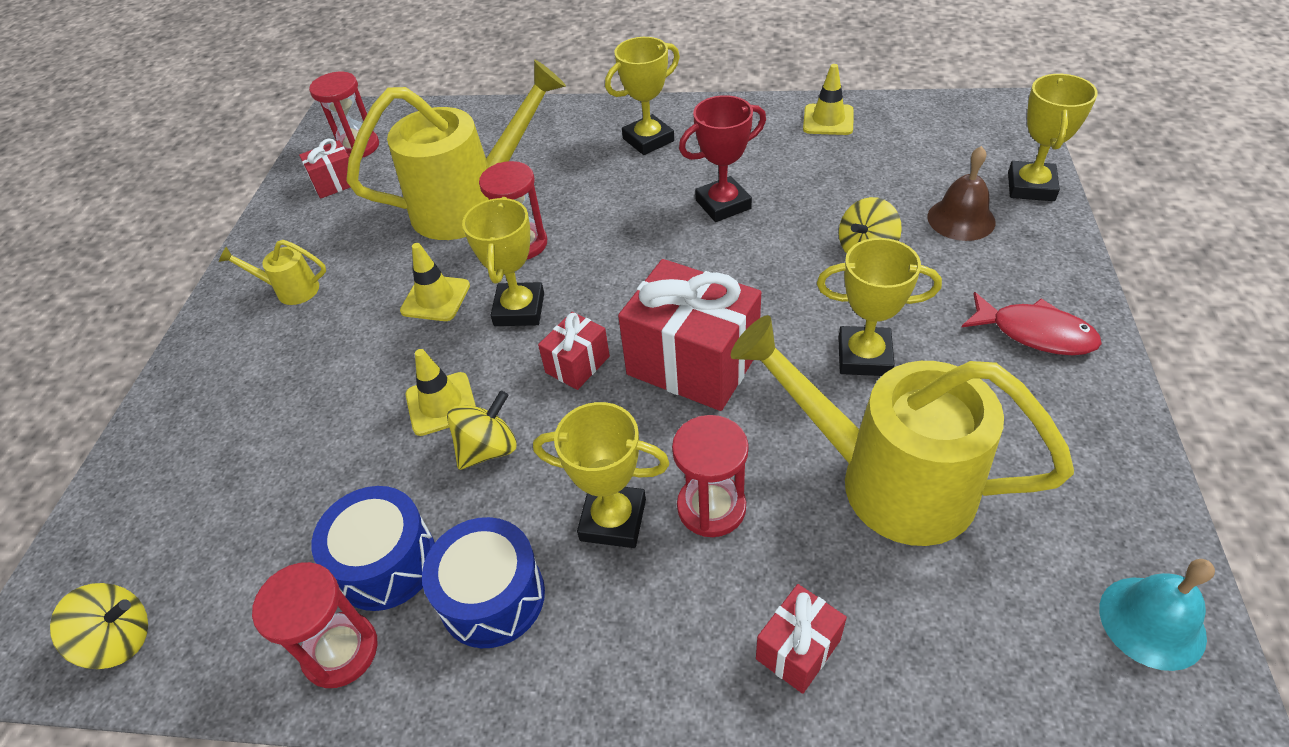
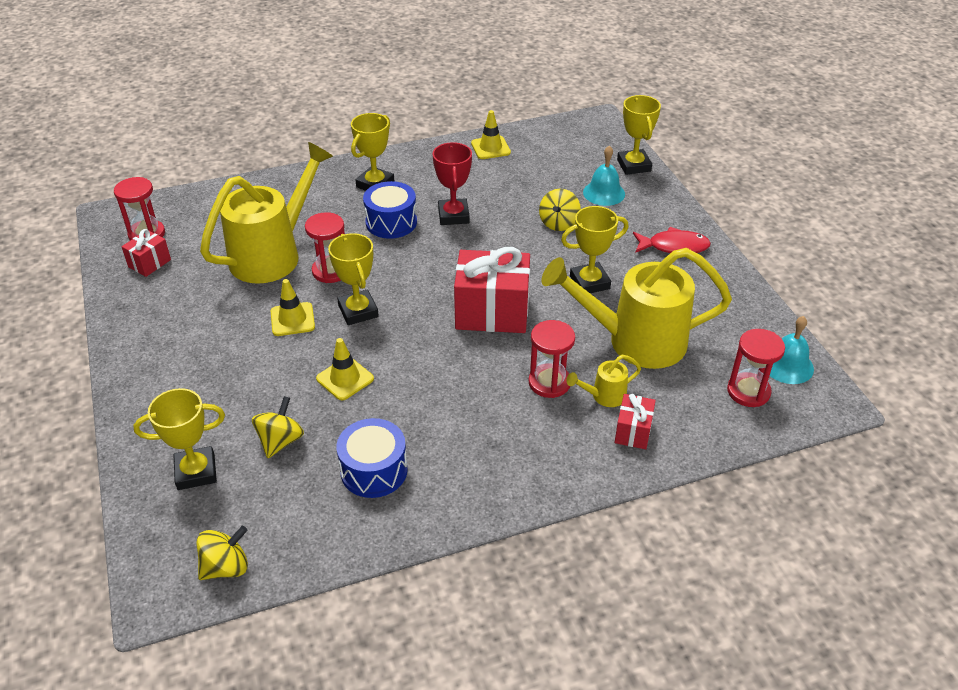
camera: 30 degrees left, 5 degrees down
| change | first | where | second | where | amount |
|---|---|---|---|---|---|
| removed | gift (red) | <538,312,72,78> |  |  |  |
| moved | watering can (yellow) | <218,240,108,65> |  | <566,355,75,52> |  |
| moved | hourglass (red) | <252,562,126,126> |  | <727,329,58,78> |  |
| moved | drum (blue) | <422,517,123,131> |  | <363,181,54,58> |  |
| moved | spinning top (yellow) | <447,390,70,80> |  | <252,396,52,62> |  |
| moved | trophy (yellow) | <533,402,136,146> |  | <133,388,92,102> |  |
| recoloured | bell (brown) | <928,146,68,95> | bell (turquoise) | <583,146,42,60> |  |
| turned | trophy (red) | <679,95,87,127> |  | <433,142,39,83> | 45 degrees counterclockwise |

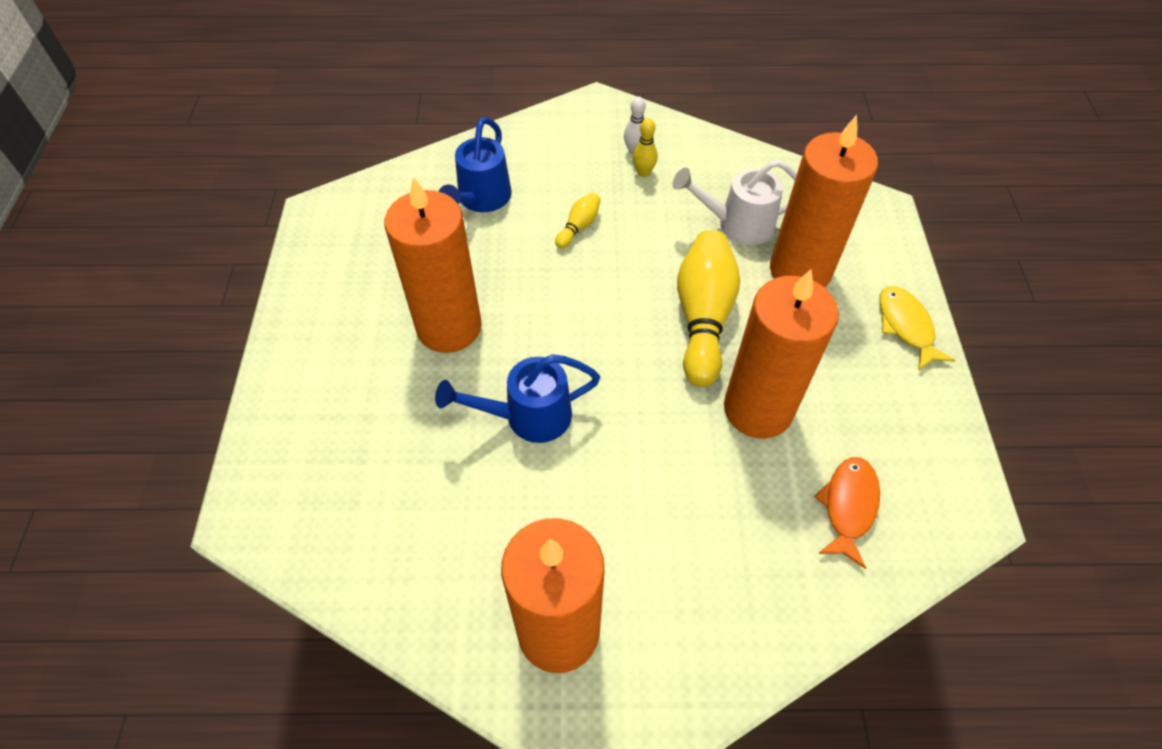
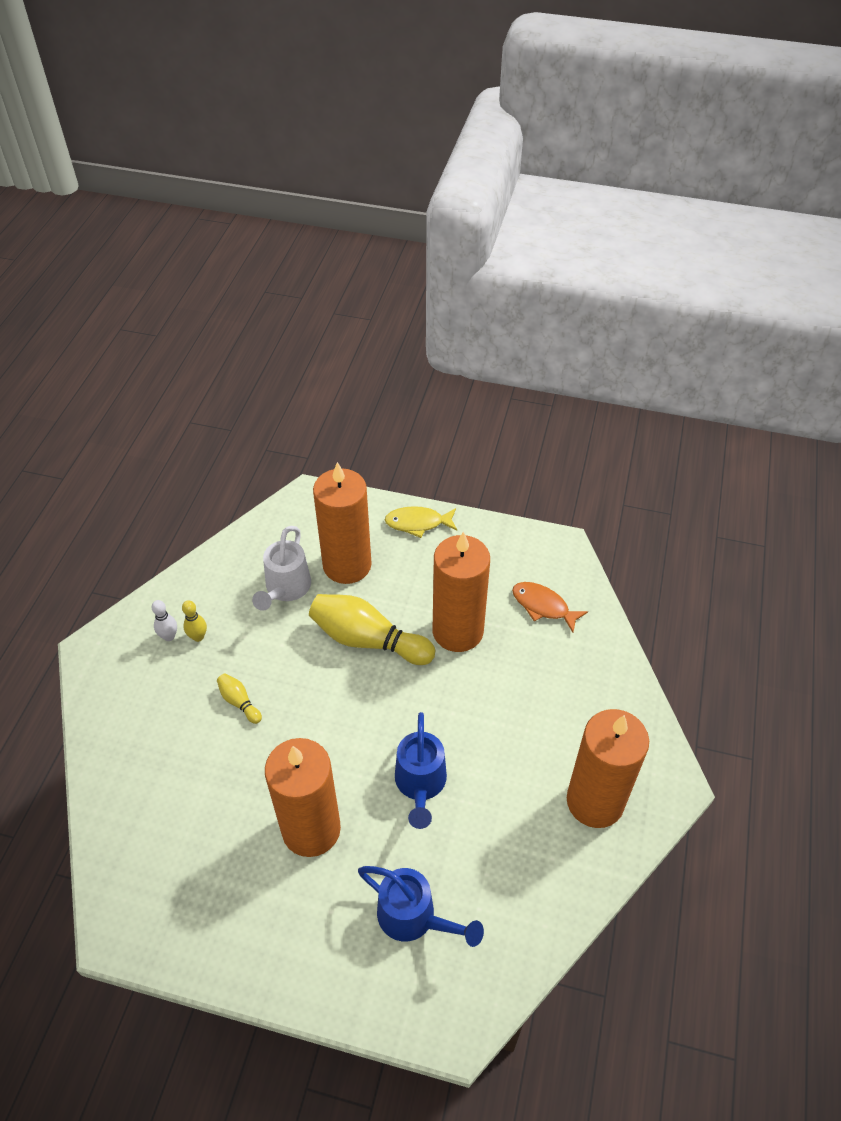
camera: 75 degrees left, 5 degrees down
| change | first | where | second | where | amount |
|---|---|---|---|---|---|
| moved | watering can (blue) | <439,117,73,95> |  | <358,866,126,81> |  |

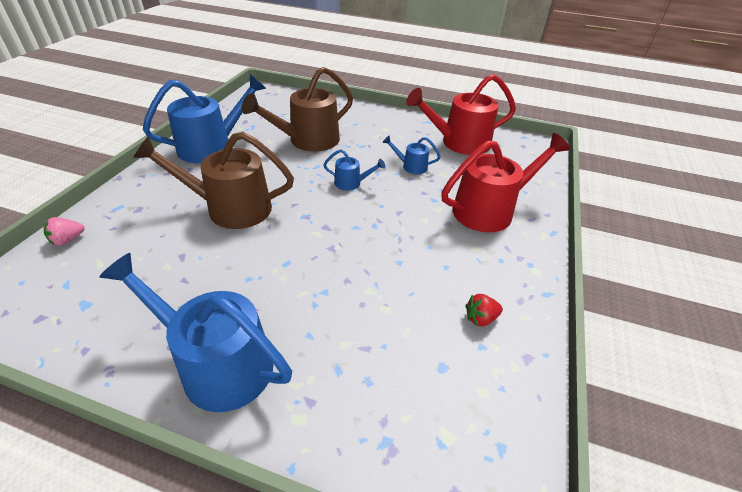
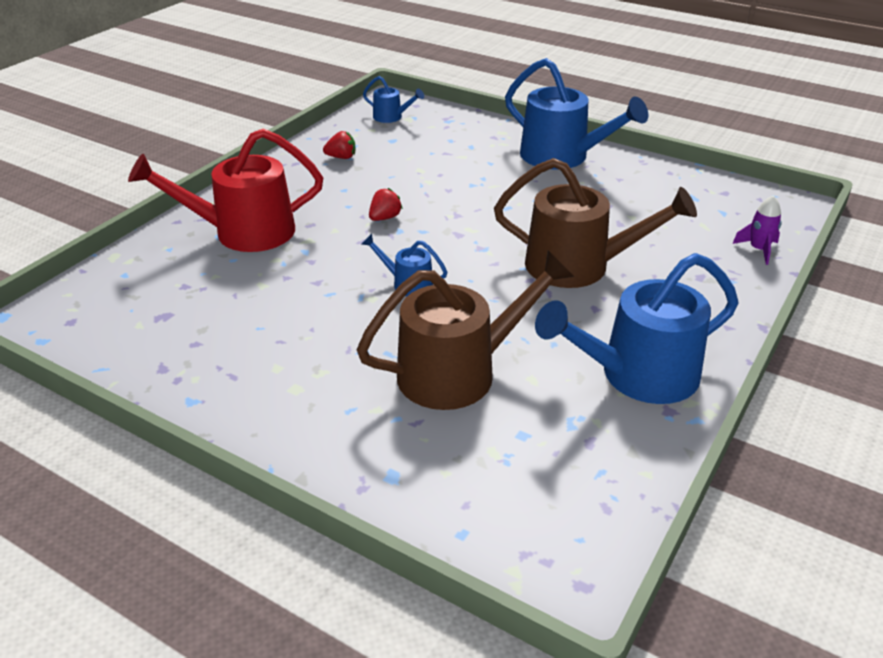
camera: 165 degrees left, 5 degrees down
| change | first | where | second | where | amount |
|---|---|---|---|---|---|
| removed | watering can (red) | <406,74,110,81> |  |  |  |
| added |  |  | strawberry (red) | <369,188,34,33> |  |
| moved | watering can (blue) | <383,136,58,38> |  | <363,76,61,47> |  |
| replaced | strawberry (pink) | <44,217,41,29> | rocket (purple) | <732,195,50,70> |  |

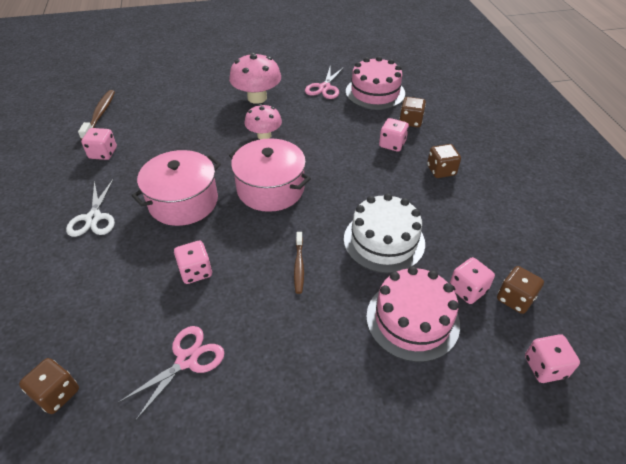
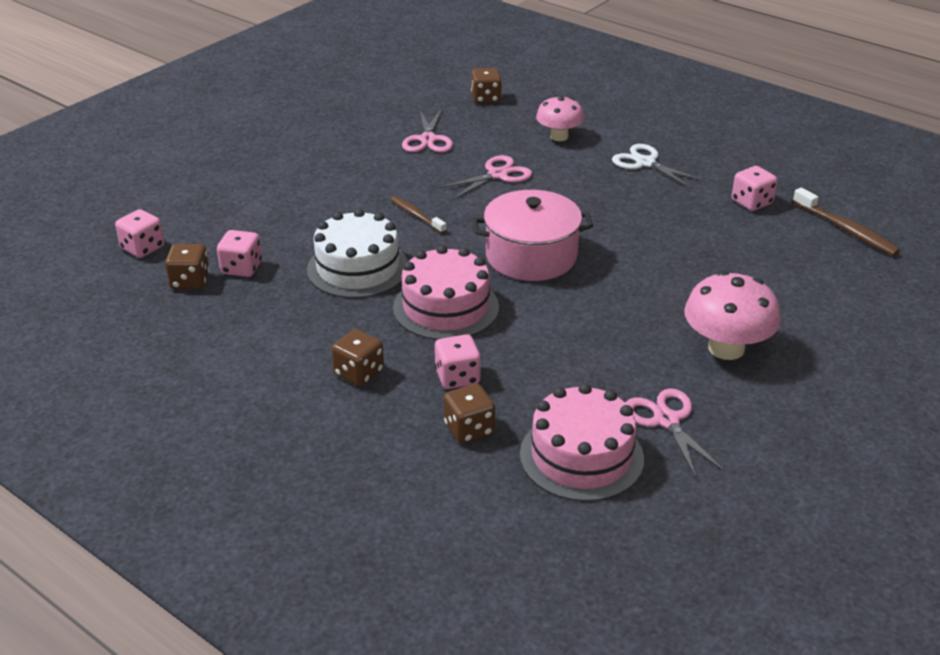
camera: 140 degrees right, 10 degrees down
| change | first | where | second | where | amount |
|---|---|---|---|---|---|
| removed | pot (pink) | <131,150,90,76> |  |  |  |
| moved | mushroom (pink) | <245,104,37,35> |  | <536,96,48,45> |  |
| moved | cake (pink) | <366,266,94,96> |  | <393,245,106,95> |  |
| replaced | dice (pink) | <174,241,38,43> | scissors (pink) | <438,155,94,44> |  |

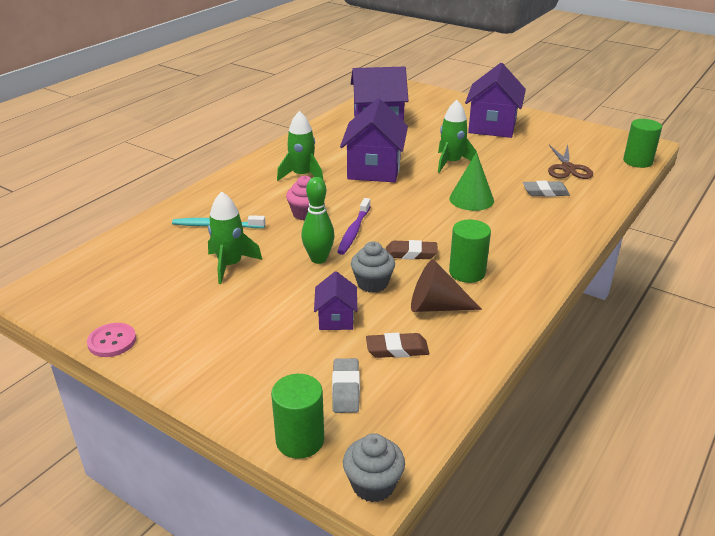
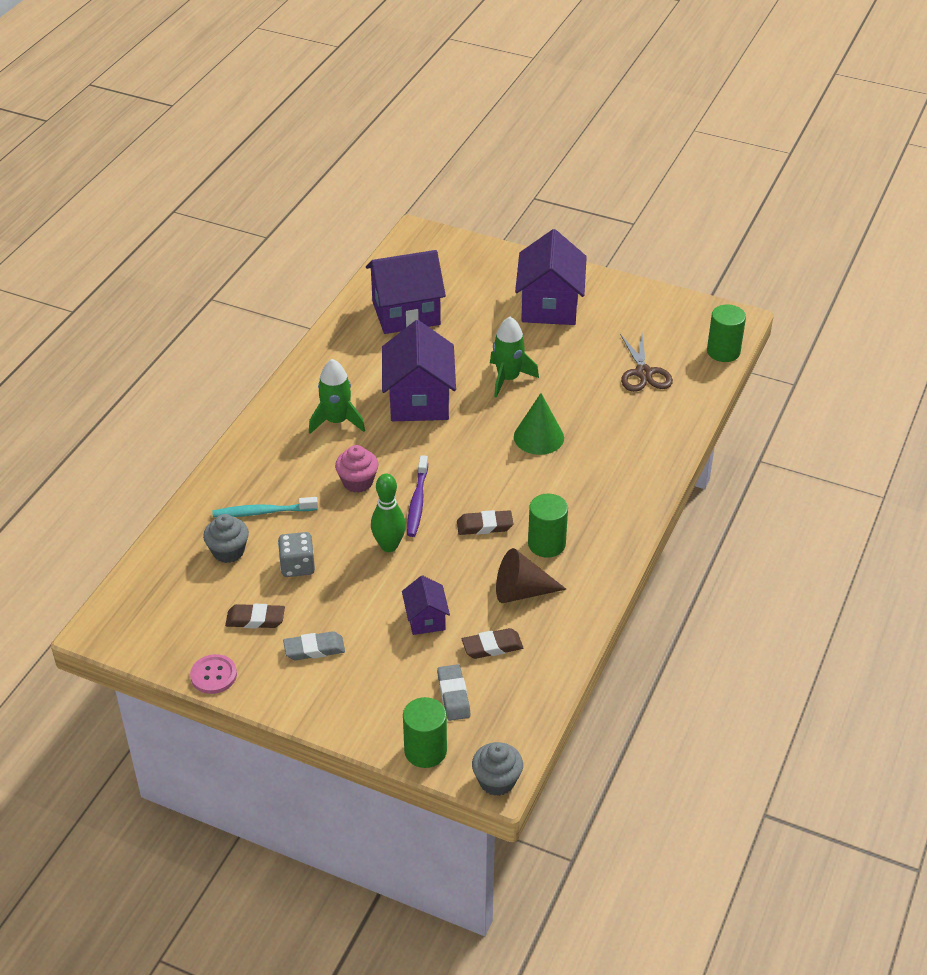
camera: 10 degrees left, 10 degrees up
| change | first | where | second | where | amount |
|---|---|---|---|---|---|
| added |  |  | eraser (brown) | <225,604,60,24> |  |
| moved | cupcake (grey) | <351,241,44,52> |  | <203,514,46,49> |  |
| moved | eraser (grey) | <523,181,47,16> |  | <283,631,62,29> |  |
| replaced | rocket (green) | <208,192,54,92> | dice (grey) | <278,532,37,45> |  |

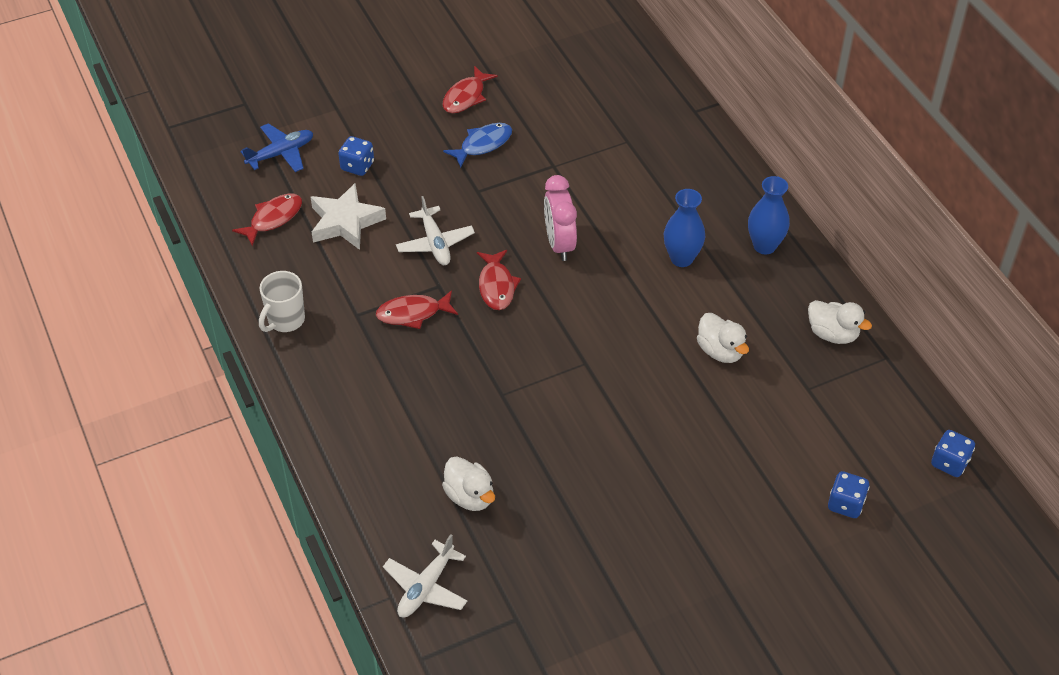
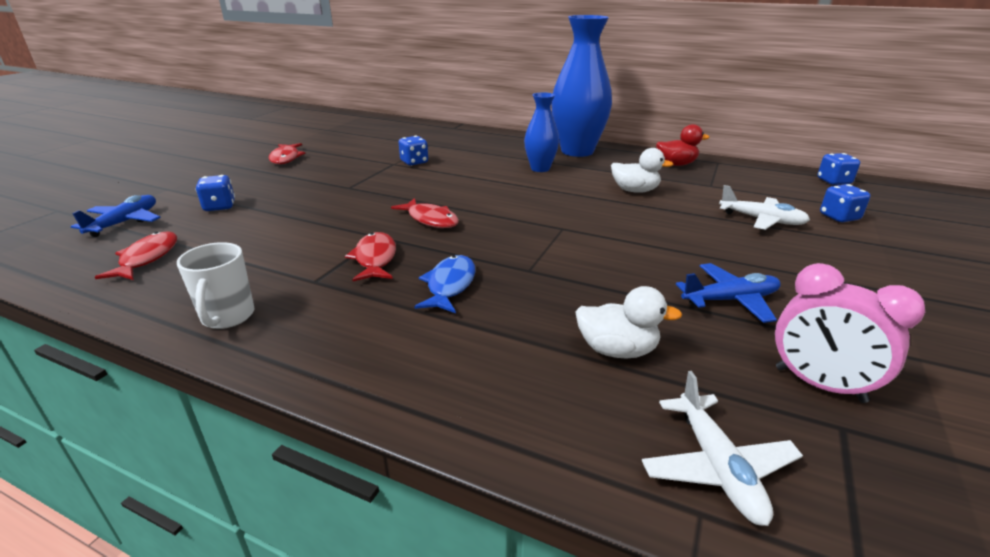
camera: 40 degrees left, 20 degrees down
| change | first | where | second | where | amount |
|---|---|---|---|---|---|
| removed | star (white) | <311,183,75,67> |  |  |  |
| added |  |  | dice (blue) | <399,136,29,30> |  |
| added |  |  | plane (blue) | <676,263,105,60> |  |
| moved | plane (white) | <396,196,79,69> |  | <719,185,91,45> |  |
| moved | fish (blue) | <443,123,69,45> |  | <414,255,61,58> |  |
| moved | clock (pink) | <544,175,33,86> |  | <775,263,150,140> |  |
| recoloured | duck (white) | <808,300,64,44> | duck (red) | <656,124,54,42> |  |
| turned | fish (red) | <376,290,82,39> |  | <345,232,51,49> | 135 degrees clockwise |
| resized | vase (blue) | <748,176,42,78> |  | <551,15,61,142> | x1.85 |

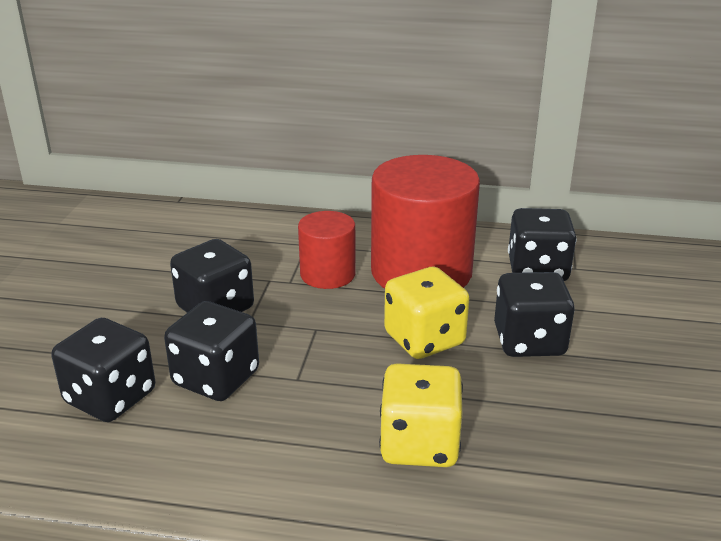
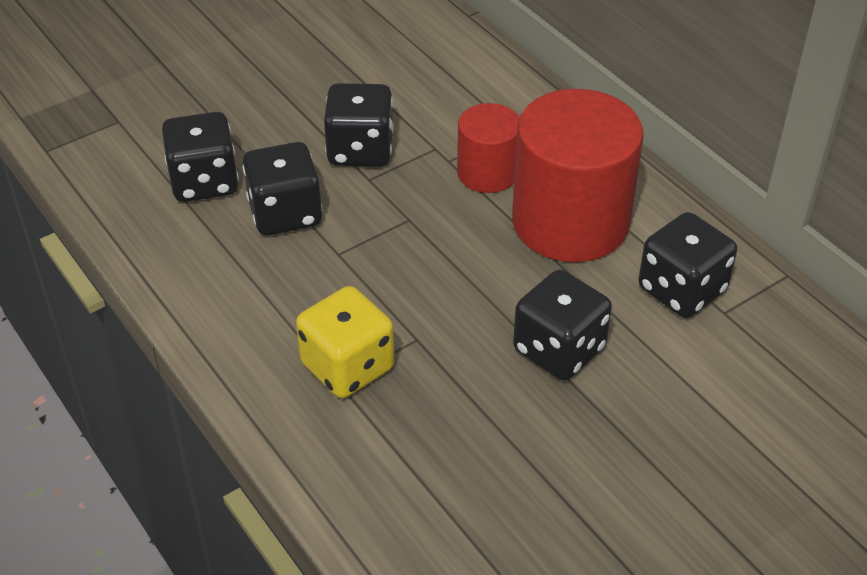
camera: 45 degrees right, 15 degrees up
| change | first | where | second | where | amount |
|---|---|---|---|---|---|
| removed | dice (yellow) | <384,267,86,92> |  |  |  |

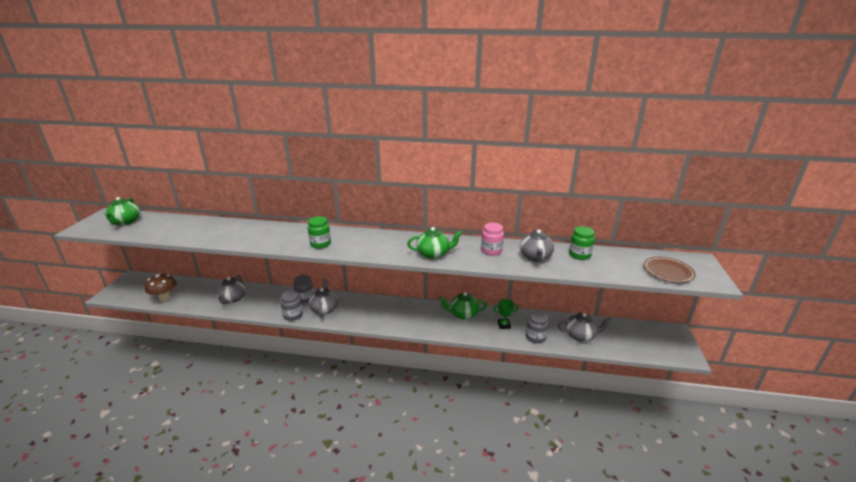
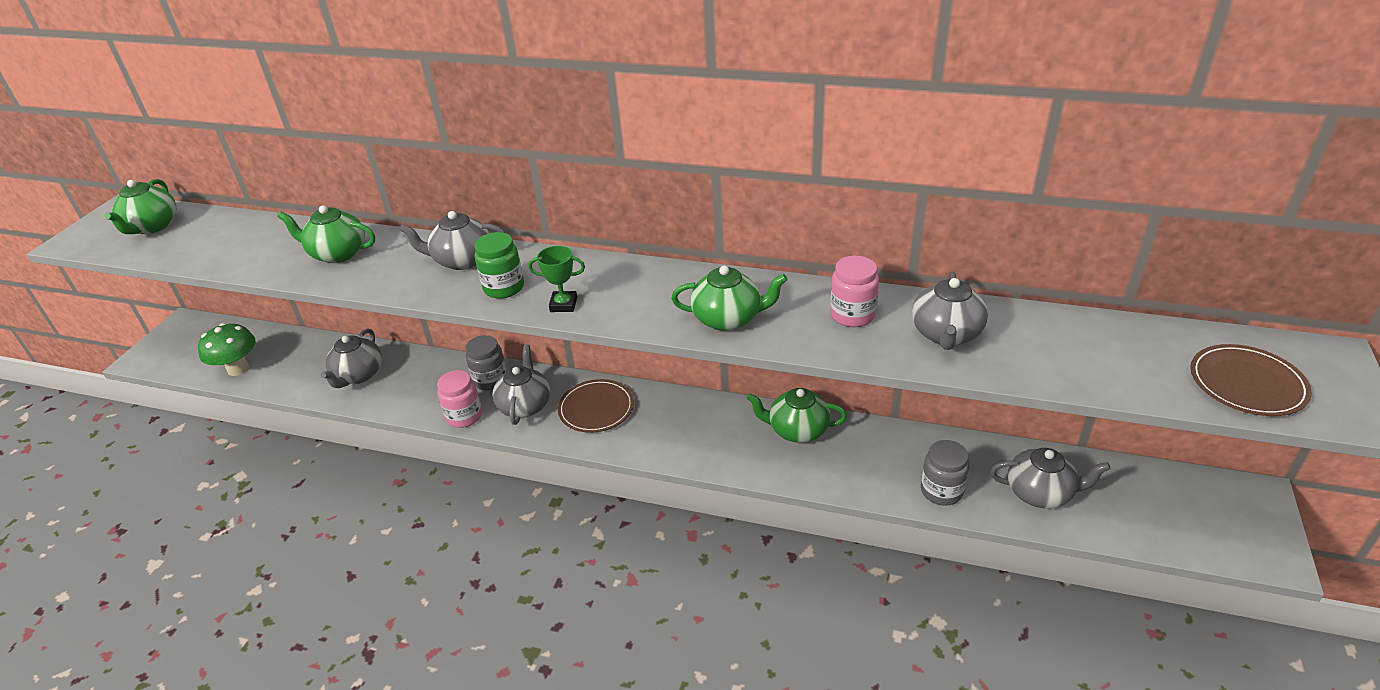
camera: 10 degrees right, 10 degrees up
| change | first | where | second | where | amount |
|---|---|---|---|---|---|
| removed | jar (green) | <569,226,26,34> |  |  |  |
| added |  |  | teapot (green) | <277,205,98,58> |  |
| added |  |  | teapot (grey) | <399,211,106,59> |  |
| added |  |  | plate (brown) | <558,379,76,54> |  |
| moved | trophy (green) | <493,299,26,30> |  | <528,246,57,66> |  |
| recoloured | mushroom (brown) | <145,273,32,29> | mushroom (green) | <198,323,58,53> |  |
| recoloured | jar (grey) | <281,291,22,30> | jar (pink) | <437,370,45,58> |  |

